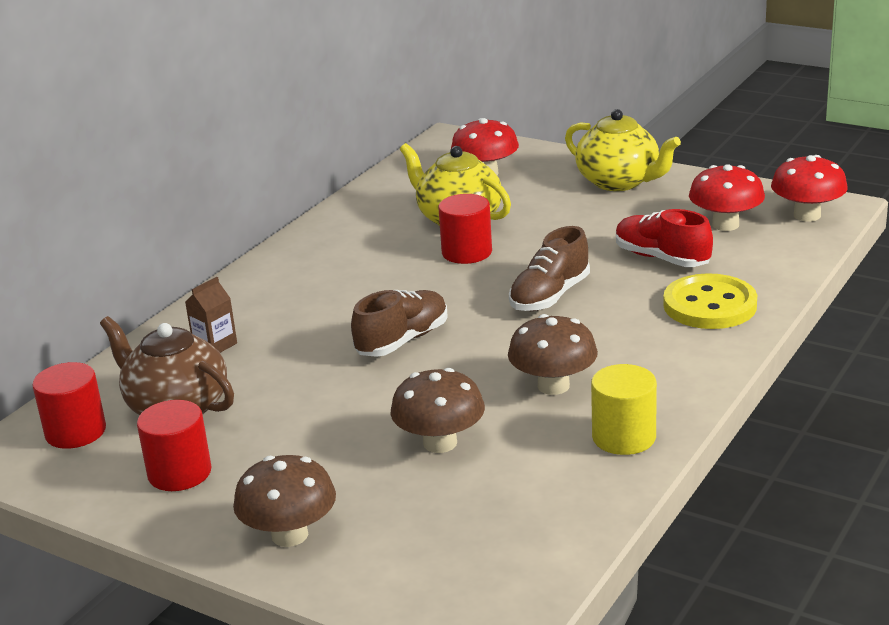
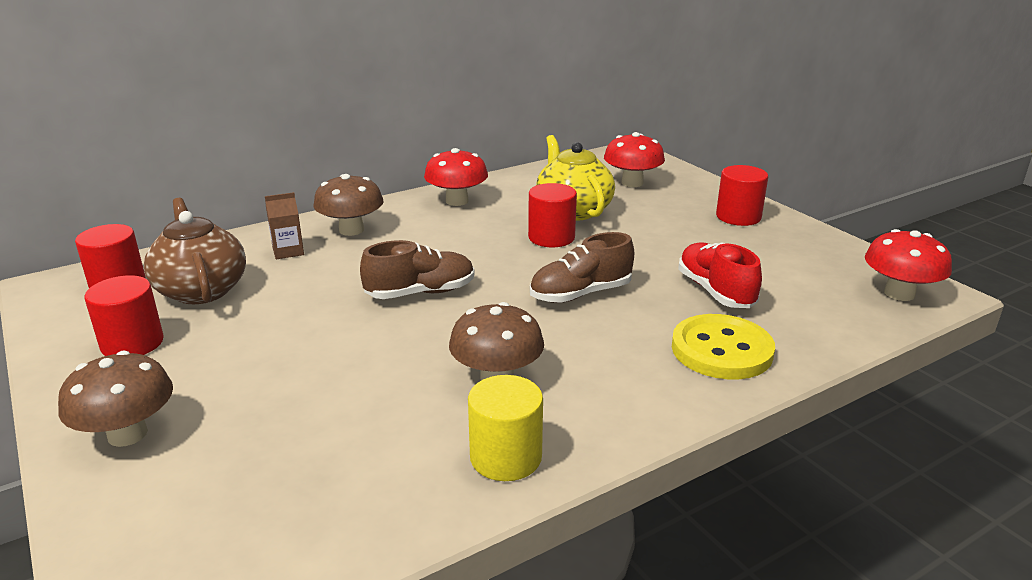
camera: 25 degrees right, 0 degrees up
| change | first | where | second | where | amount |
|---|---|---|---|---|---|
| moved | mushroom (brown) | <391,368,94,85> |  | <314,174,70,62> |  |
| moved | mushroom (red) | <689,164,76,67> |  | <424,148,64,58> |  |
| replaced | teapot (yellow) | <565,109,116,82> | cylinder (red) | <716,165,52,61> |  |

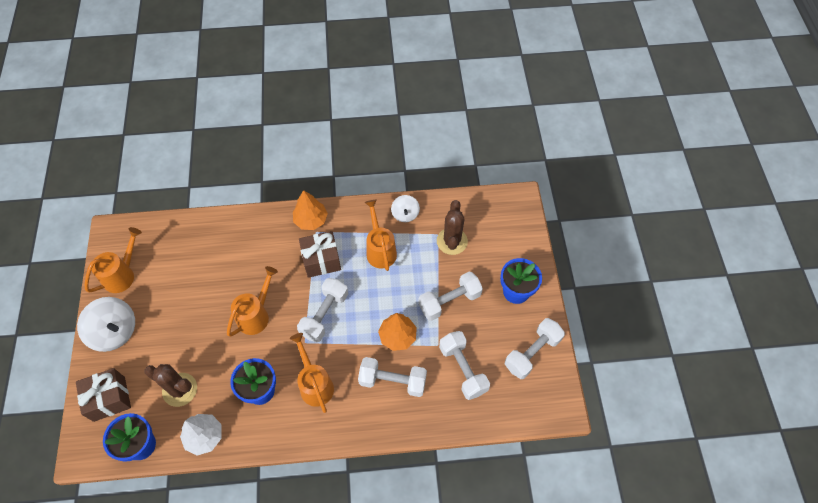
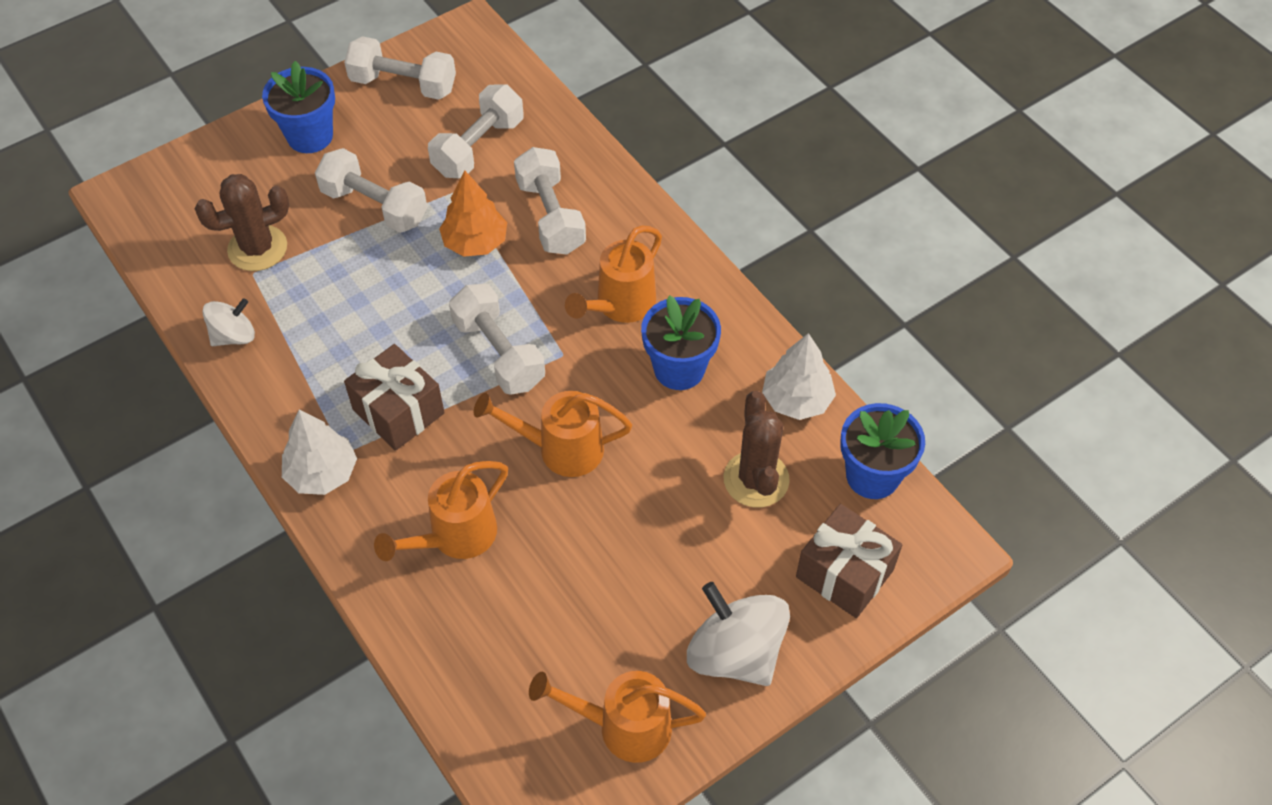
camera: 120 degrees left, 5 degrees down
| change | first | where | second | where | amount |
|---|---|---|---|---|---|
| moved | watering can (orange) | <365,200,32,71> |  | <374,461,134,100> |  |
| recoloured | tree (orange) | <293,190,35,40> | tree (white) | <282,410,75,85> |  |
| turned | spinning top (white) | <77,297,58,55> |  | <687,582,103,104> | 45 degrees counterclockwise |
| turned | dumbbell (white) | <297,278,51,64> |  | <449,284,96,111> | 60 degrees clockwise |

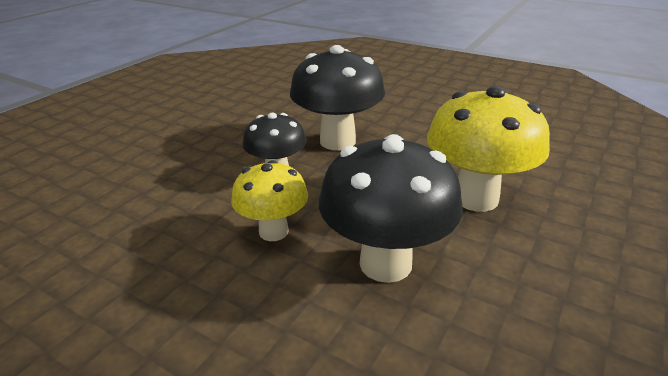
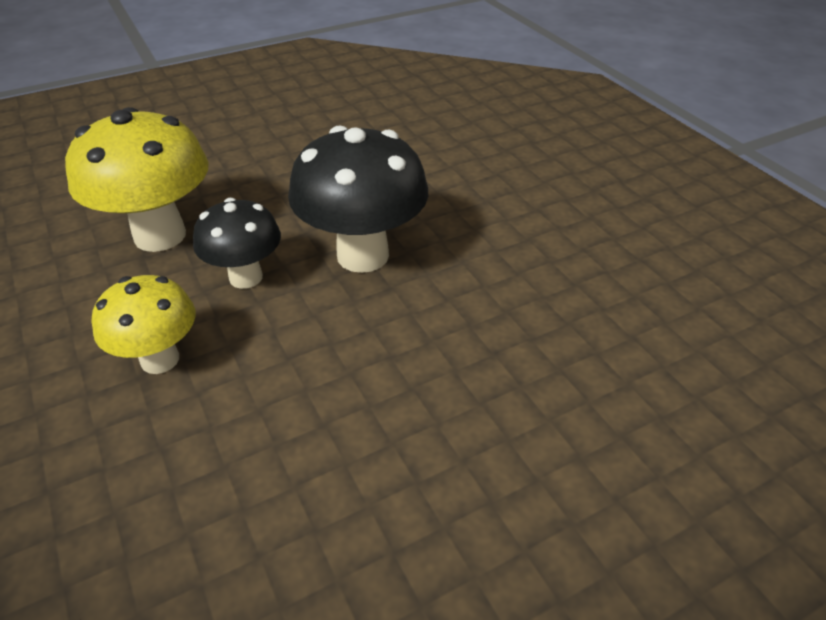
camera: 30 degrees right, 10 degrees up
| change | first | where | second | where | amount |
|---|---|---|---|---|---|
| removed | mushroom (black) | <319,134,144,149> |  |  |  |
| moved | mushroom (yellow) | <427,86,123,126> |  | <65,107,144,145> |  |

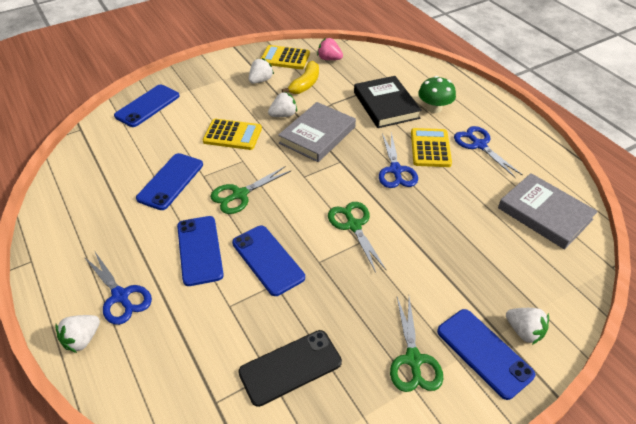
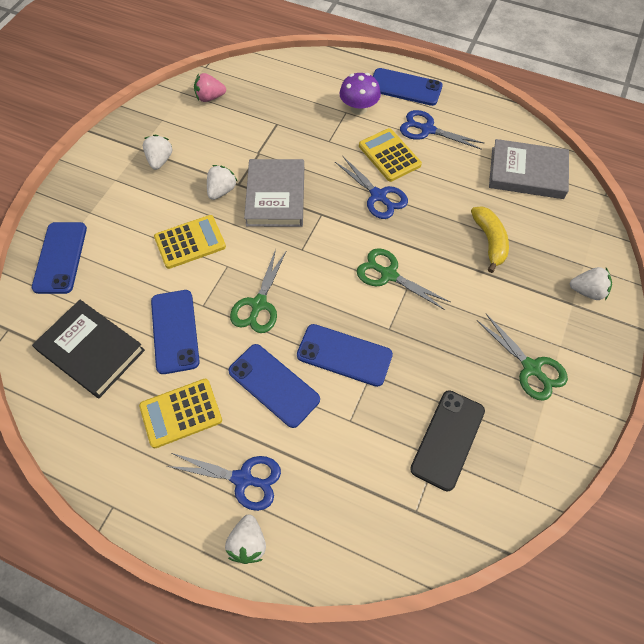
camera: 35 degrees left, 15 degrees up
| change | first | where | second | where | amount |
|---|---|---|---|---|---|
| moved | calculator (yellow) | <261,45,49,24> |  | <139,379,83,69> |  |
| moved | banana (yellow) | <282,61,37,33> |  | <471,206,38,67> |  |
| moved | book (black) | <354,76,68,52> |  | <32,300,113,98> |  |
| moved | phone (blue) | <437,309,98,91> |  | <373,68,70,38> |  |
| recoloured | mushroom (green) | <418,76,38,37> | mushroom (purple) | <340,73,41,42> |  |

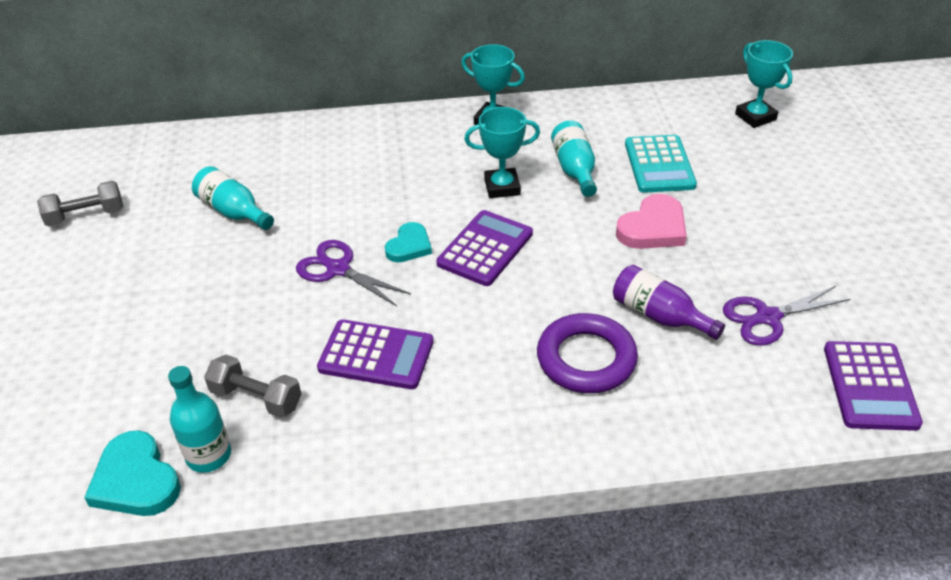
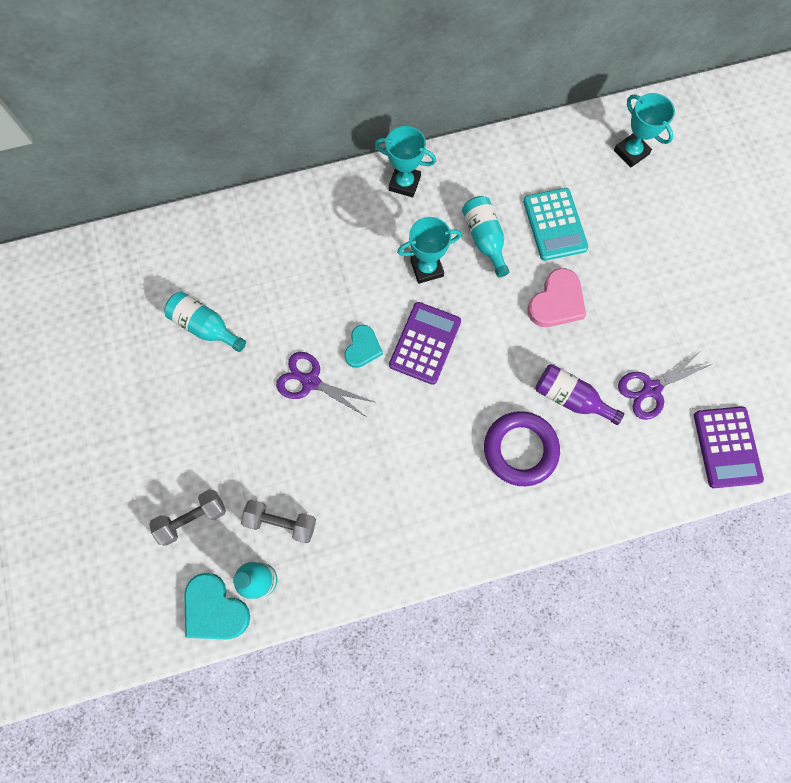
camera: 10 degrees left, 30 degrees up
| change | first | where | second | where | amount |
|---|---|---|---|---|---|
| removed | calculator (purple) | <317,320,117,69> |  |  |  |
| moved | dumbbell (grey) | <37,181,86,45> |  | <149,489,77,57> |  |

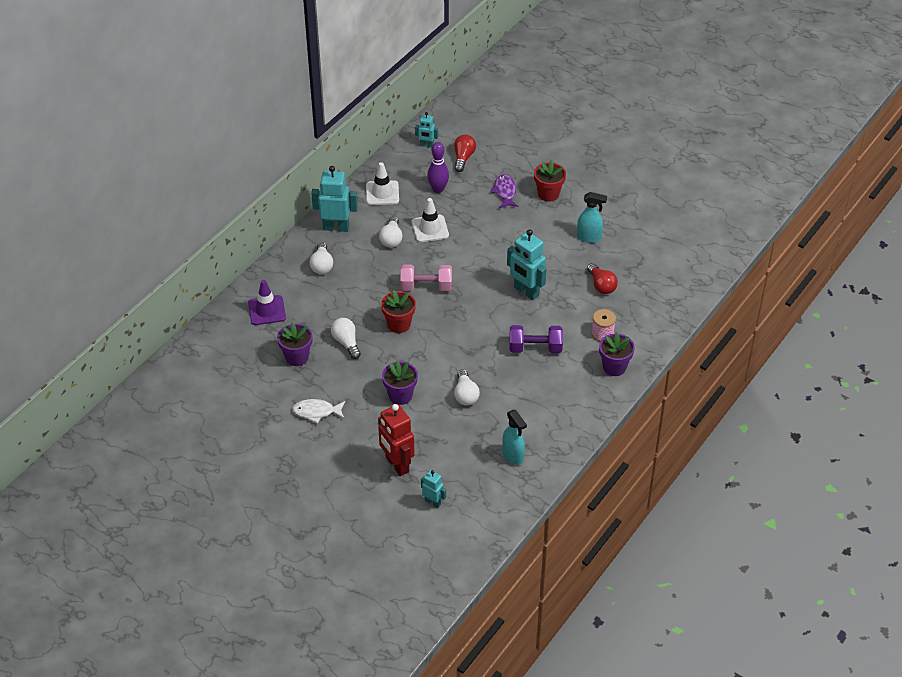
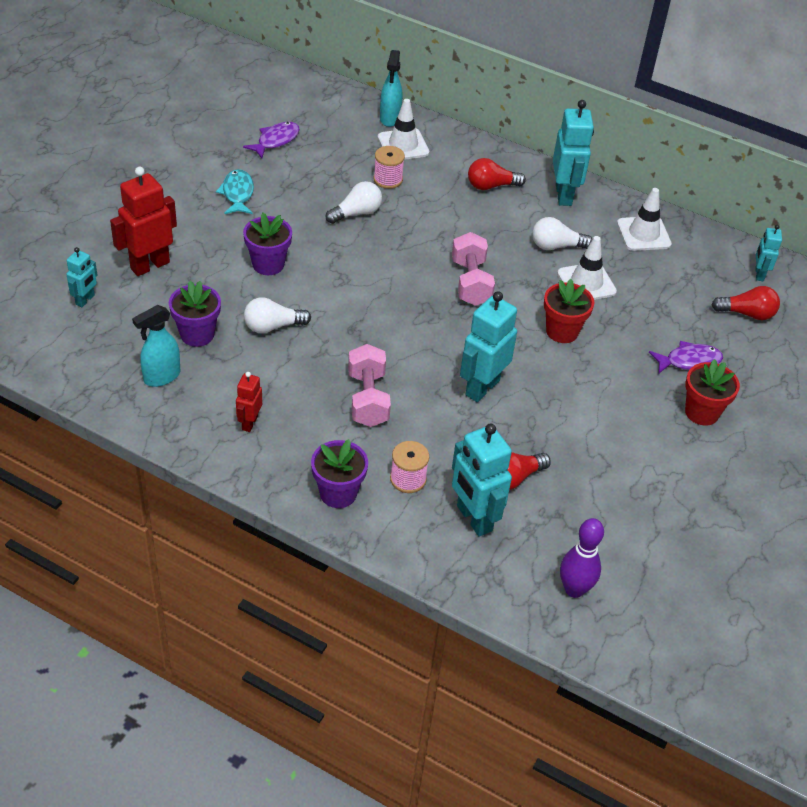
camera: 80 degrees right, 0 degrees up
| change | first | where | second | where | amount |
|---|---|---|---|---|---|
| added |  |  | robot (red) | <236,372,26,60> |  |
| added |  |  | fish (purple) | <243,122,57,37> |  |
| added |  |  | spool (pink) | <374,146,31,43> |  |
| added |  |  | robot (turquoise) | <452,424,60,113> |  |
| moved | flower pot (purple) | <277,322,36,44> |  | <169,281,52,66> |  |
| moved | flower pot (red) | <381,290,35,43> |  | <544,279,50,64> |  |
| moved | bowling pin (purple) | <427,142,22,51> |  | <560,518,44,80> |  |
| moved | spray bottle (turquoise) | <577,192,30,51> |  | <380,50,22,77> |  |
| recoloured | traffic cone (purple) | <248,280,38,45> | traffic cone (white) | <378,99,52,61> |  |
| recoloured | fish (white) | <292,399,53,24> | fish (turquoise) | <216,169,38,45> |  |
| recoloured | light bulb (white) | <310,242,23,32> | light bulb (red) | <468,158,58,32> |  |
| recoloured | dumbbell (purple) | <509,325,54,28> | dumbbell (pink) | <348,344,43,83> |  |

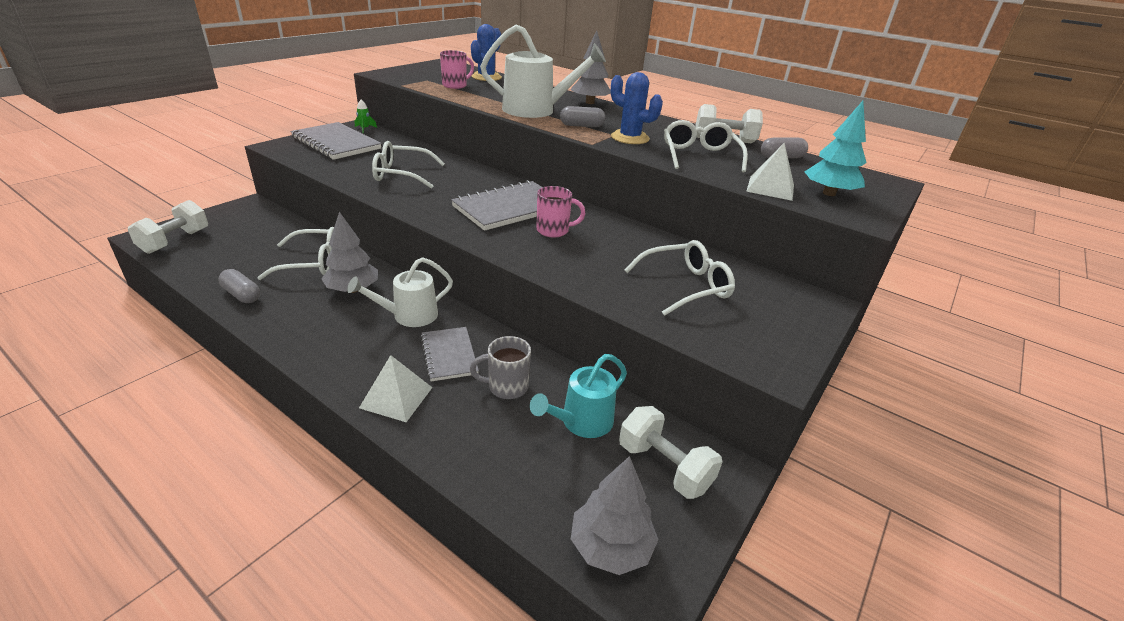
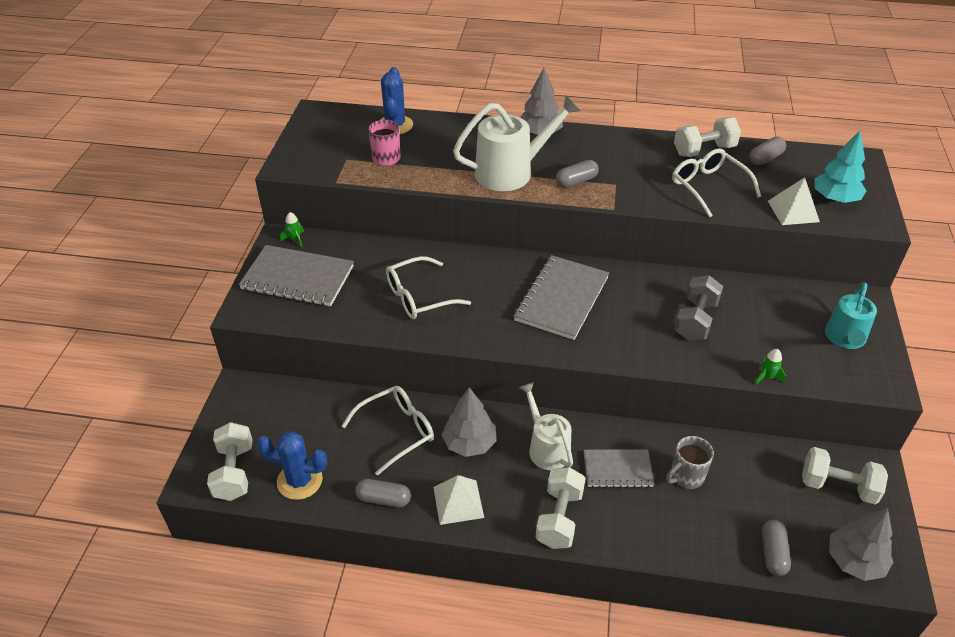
camera: 25 degrees left, 10 degrees up
| change | first | where | second | where | amount |
|---|---|---|---|---|---|
| removed | mug (pink) | <537,186,49,51> |  |  |  |
| removed | glasses (white) | <624,240,111,76> |  |  |  |
| added |  |  | dumbbell (white) | <535,467,50,82> |  |
| added |  |  | dumbbell (grey) | <674,275,49,66> |  |
| added |  |  | rocket (green) | <755,349,31,36> |  |
| added |  |  | capsule (grey) | <762,520,29,56> |  |
| moved | pyramid (white) | <359,355,74,67> |  | <433,475,51,50> |  |
| moved | watering can (turquoise) | <530,354,97,84> |  | <825,282,52,67> |  |
| moved | cactus (blue) | <611,72,52,72> |  | <257,431,70,69> |  |
| turned | watering can (white) | <347,257,106,70> |  | <519,382,54,88> | 120 degrees clockwise |
| turned | notebook (grey) | <420,327,59,54> |  | <584,449,70,39> | 45 degrees counterclockwise |

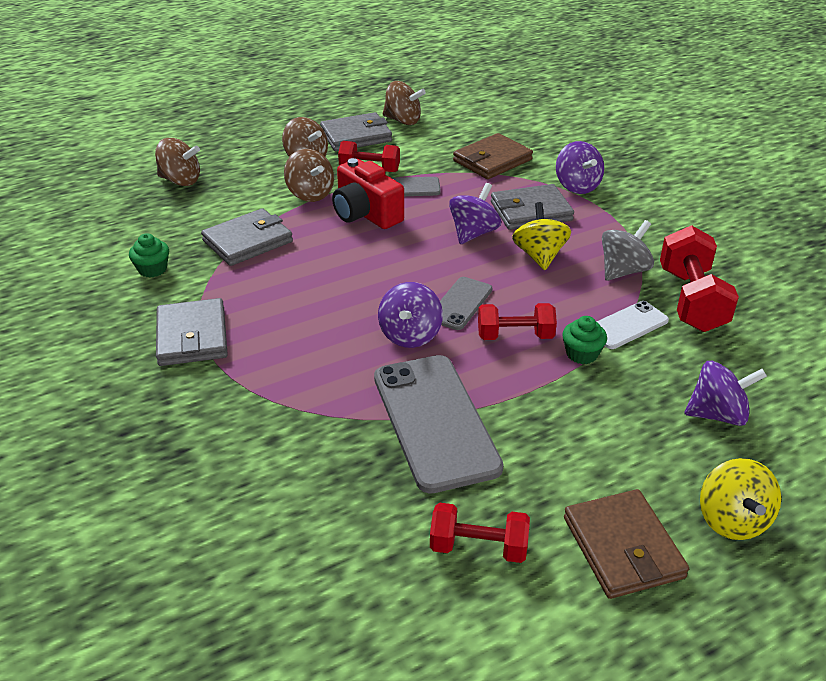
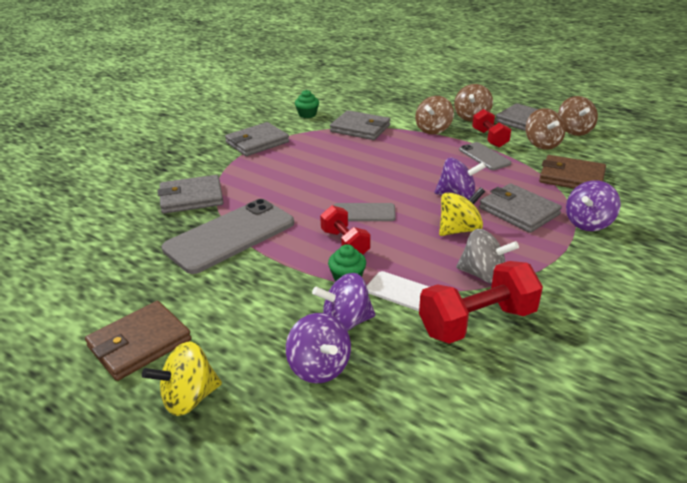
camera: 65 degrees right, 5 degrees down
| change | first | where | second | where | amount |
|---|---|---|---|---|---|
| removed | camera (red) | <332,158,72,71> |  |  |  |
| removed | dumbbell (red) | <430,503,100,60> |  |  |  |
| added |  |  | wallet (grey) | <158,175,65,39> |  |
| moved | spinning top (brown) | <155,138,45,48> |  | <526,108,39,42> |  |
| moved | spinning top (purple) | <378,282,65,66> |  | <312,273,63,58> |  |

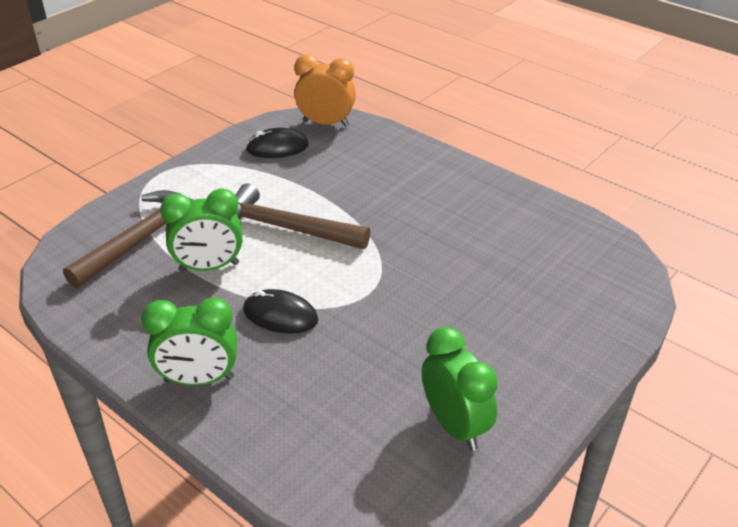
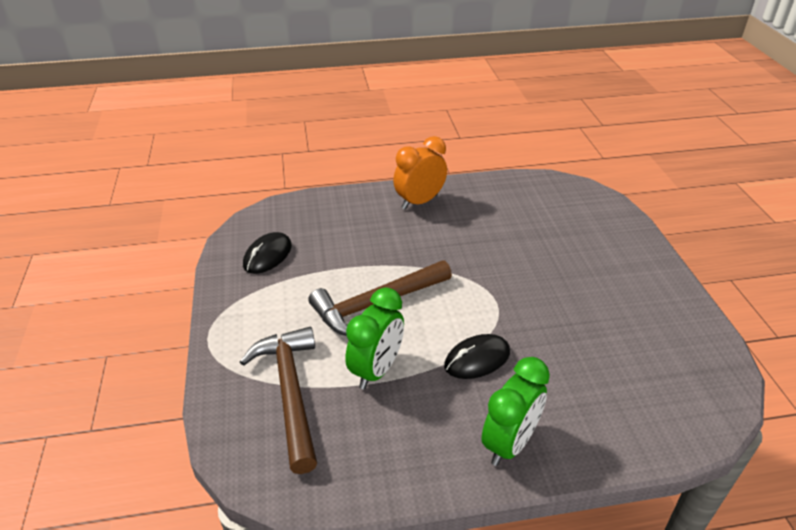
camera: 50 degrees left, 0 degrees up
| change | first | where | second | where | amount |
|---|---|---|---|---|---|
| removed | clock (green) | <422,327,76,123> |  |  |  |
| moved | clock (orange) | <294,54,62,73> |  | <393,136,54,74> |  |

